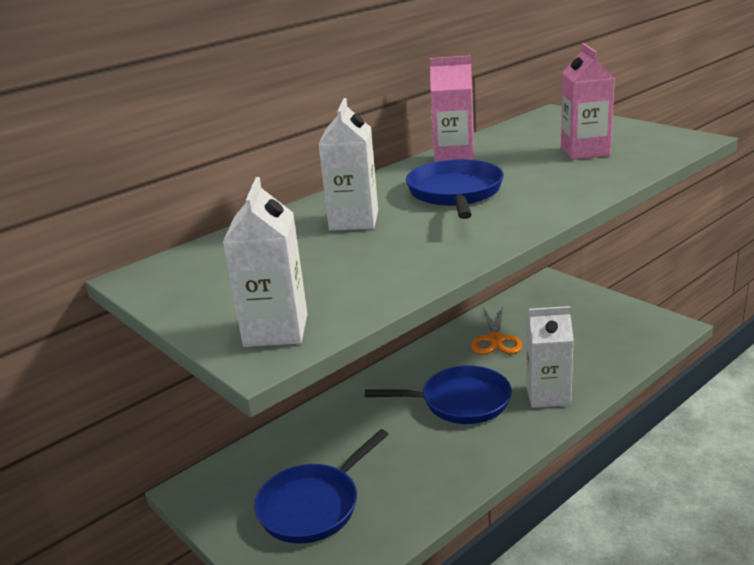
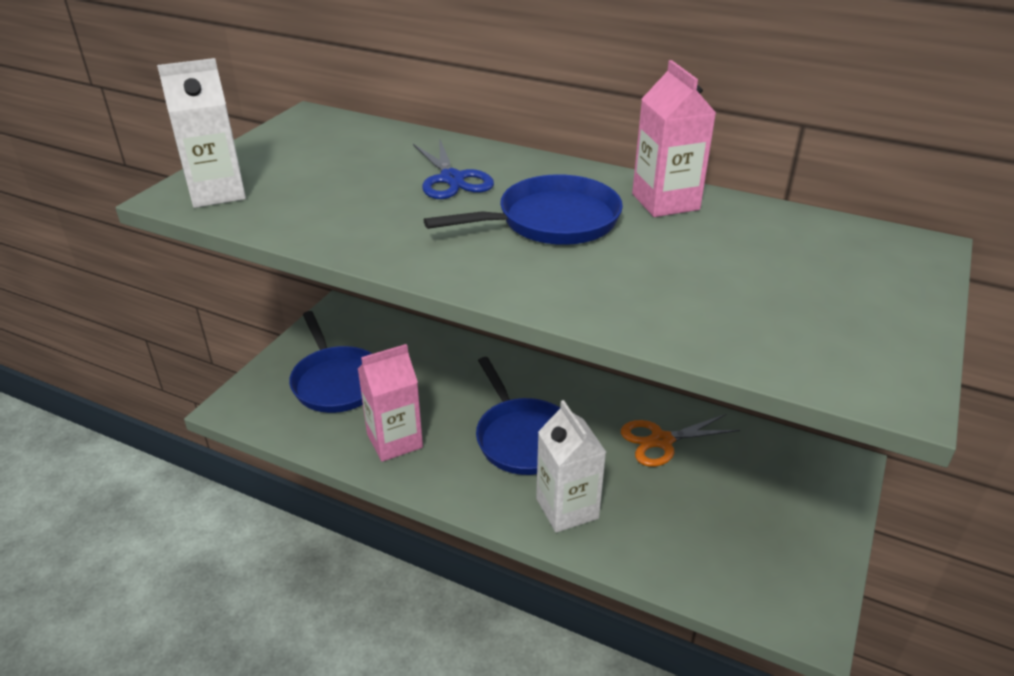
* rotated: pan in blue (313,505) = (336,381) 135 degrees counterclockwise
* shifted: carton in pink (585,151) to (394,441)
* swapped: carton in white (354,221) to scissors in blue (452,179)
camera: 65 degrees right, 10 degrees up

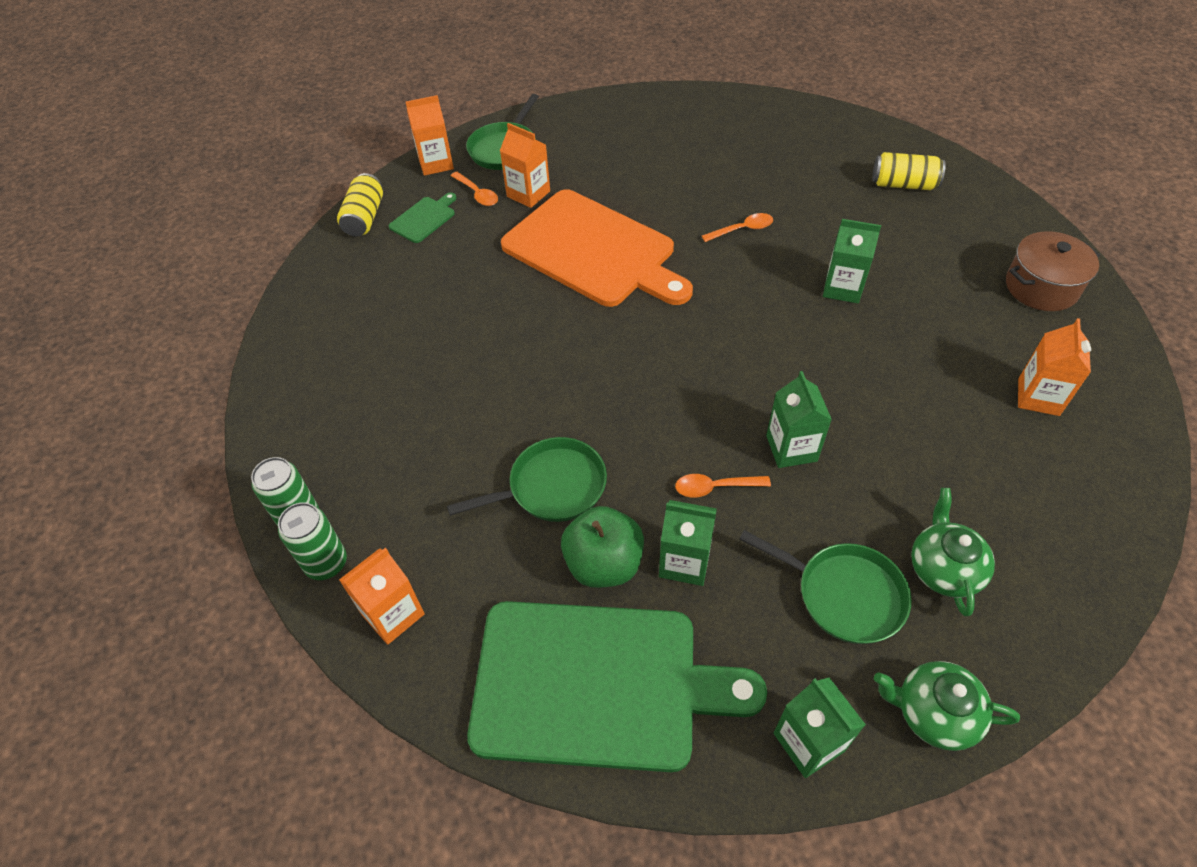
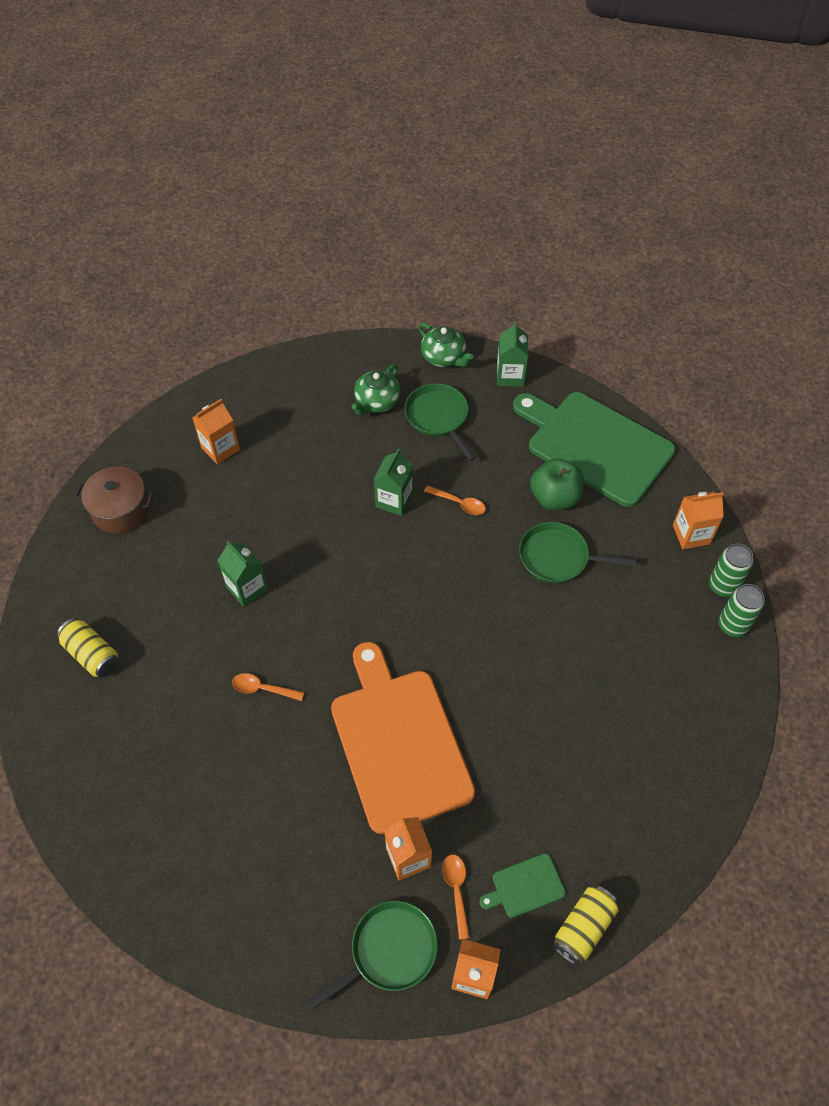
* gone: carton in green (684,562)
camera: 150 degrees left, 5 degrees up

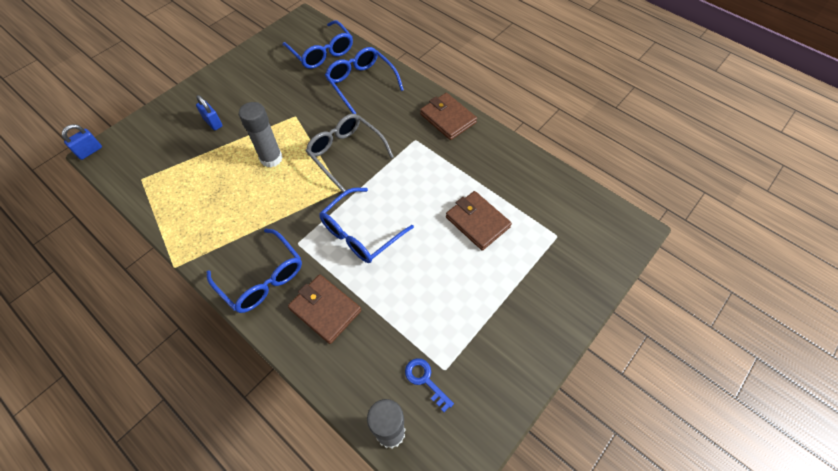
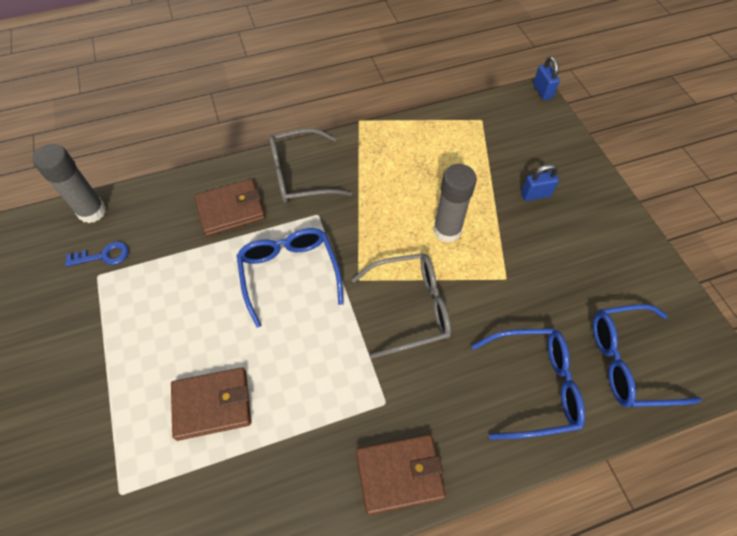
* repainted: glasses in blue (262,278) to glasses in grey (300,175)
camera: 120 degrees right, 0 degrees up

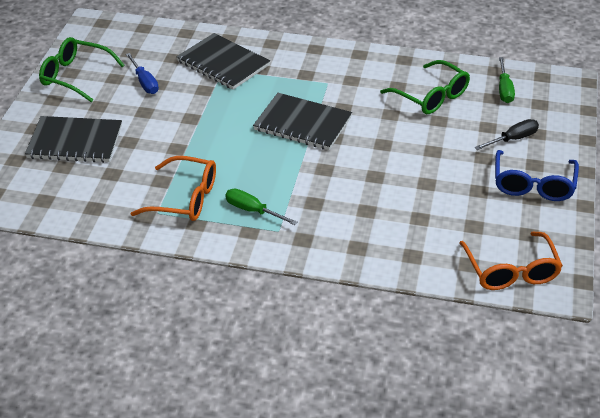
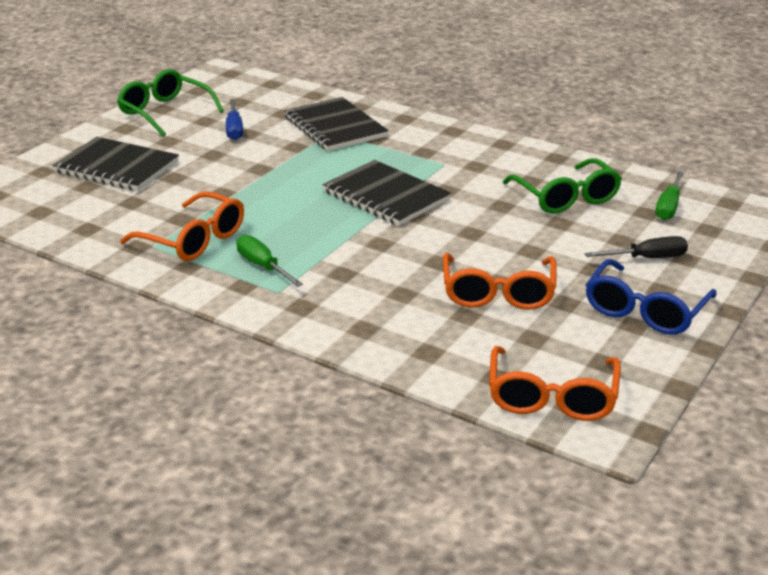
* new: glasses in orange (498,292)
camera: 20 degrees right, 10 degrees down

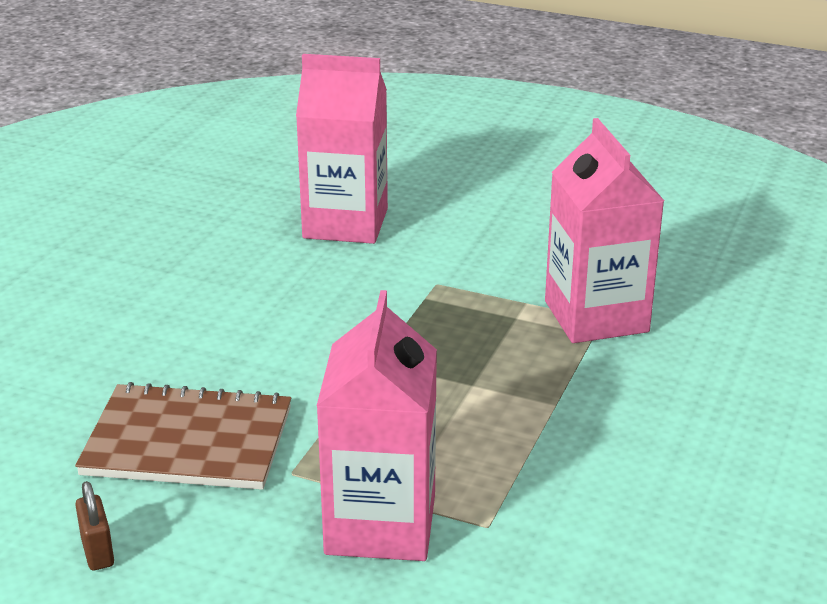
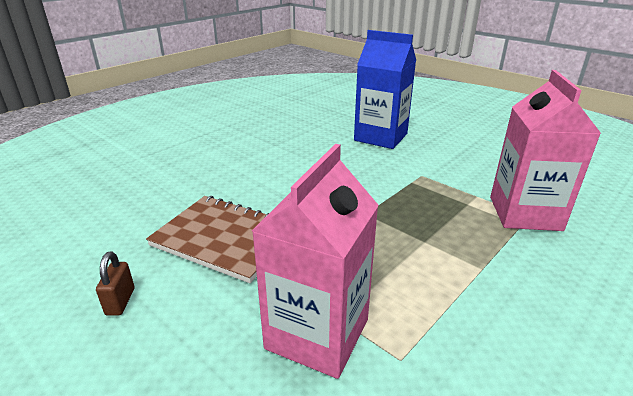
* repainted: carton in pink (345,223) to carton in blue (380,137)
camera: 20 degrees right, 0 degrees up

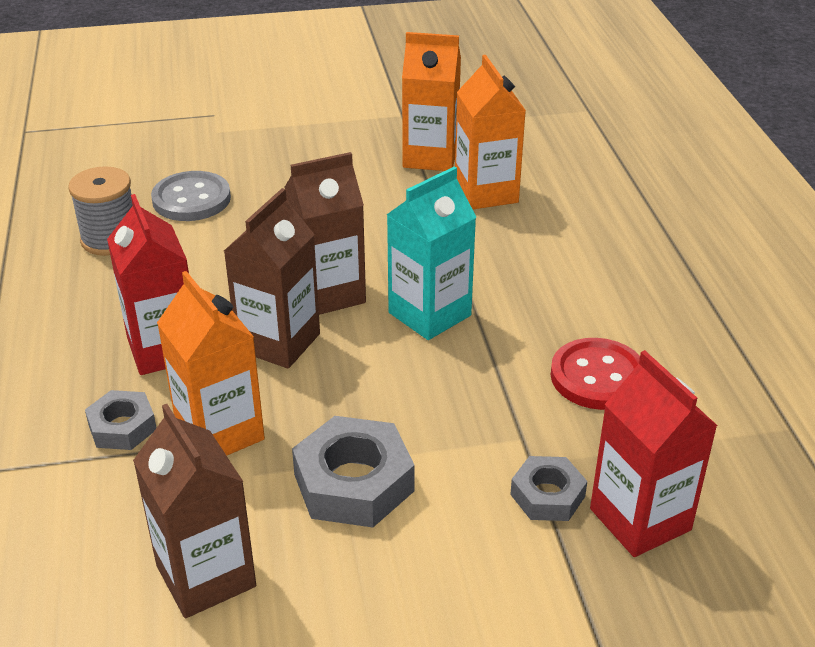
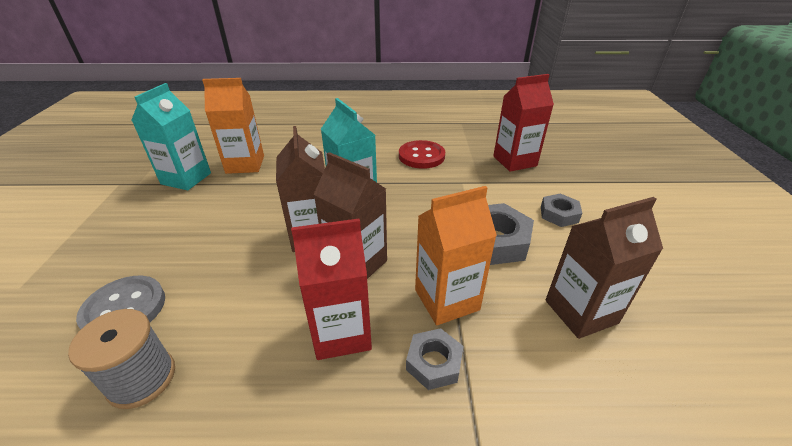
* repainted: carton in orange (430,157) to carton in turquoise (186,178)
* shifted: nut in grey (547,495) to (559,214)
camera: 80 degrees left, 0 degrees up

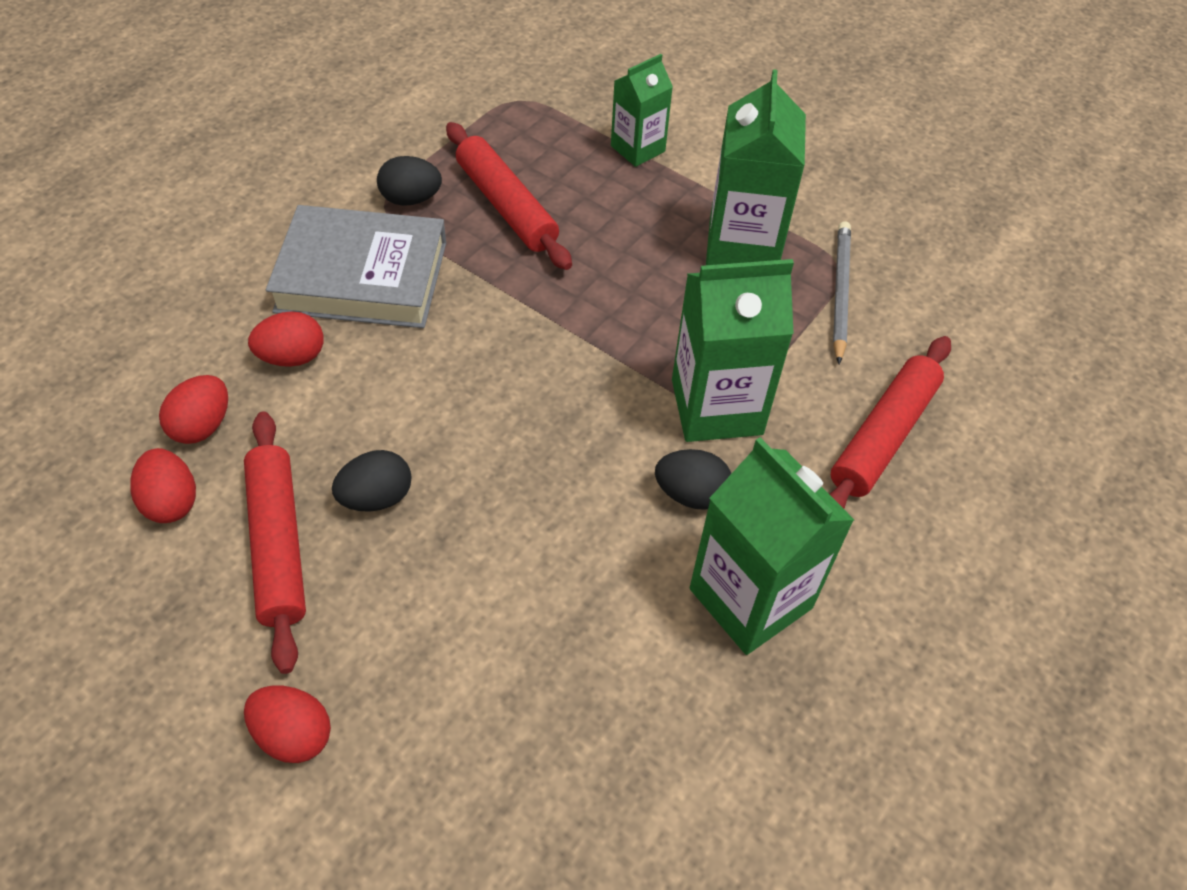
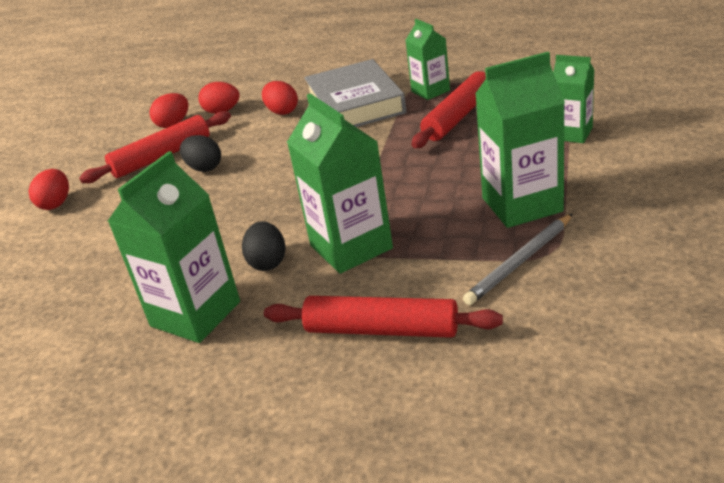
* swapped: egg in black (411,199) to carton in green (430,91)
* rotated: pencil in grey (840,292) = (520,262) 150 degrees clockwise
camera: 75 degrees right, 20 degrees down

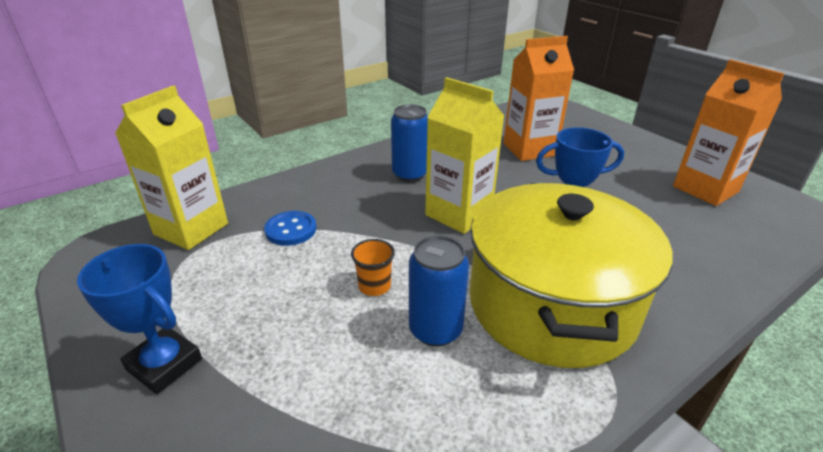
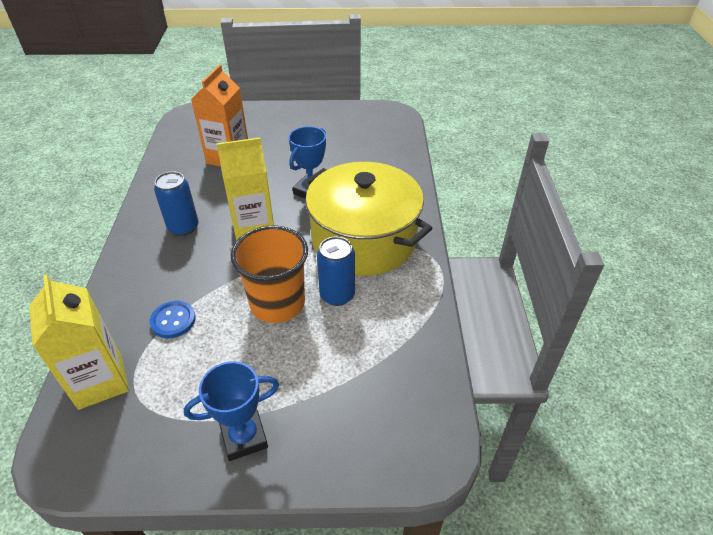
* scaled: cup in orange (374,286) = (277,303) x2.29
* gone: carton in orange (705,189)
camera: 55 degrees left, 10 degrees up

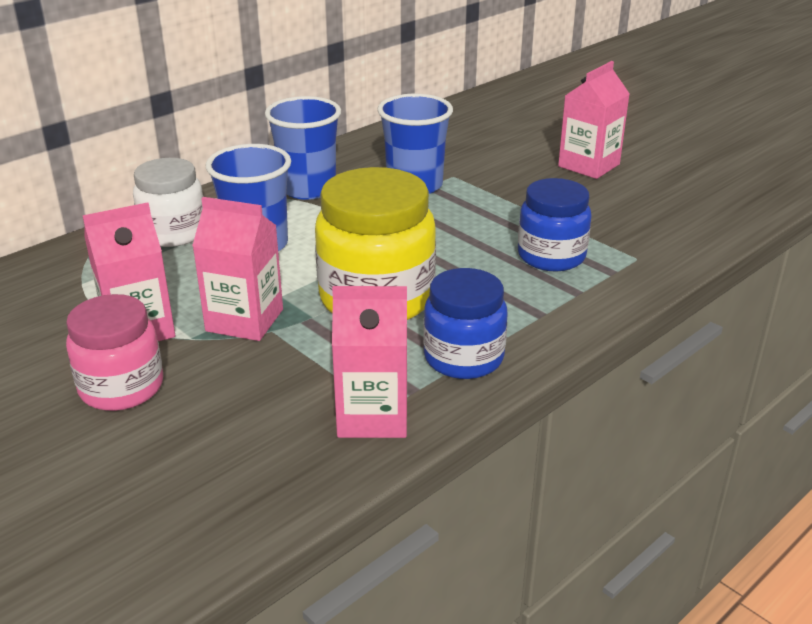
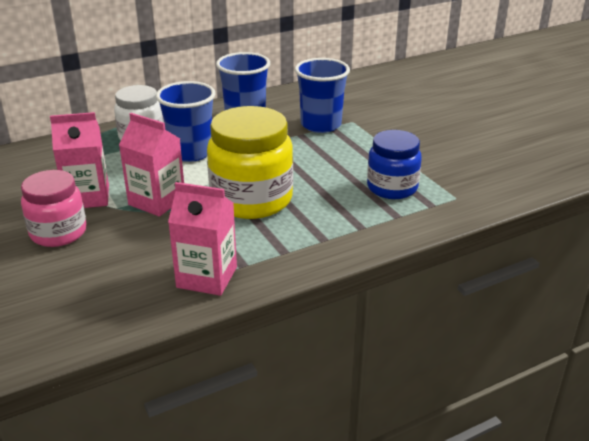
* gone: jar in blue (463,358)
* gone: carton in pink (589,165)
camera: 15 degrees right, 0 degrees up

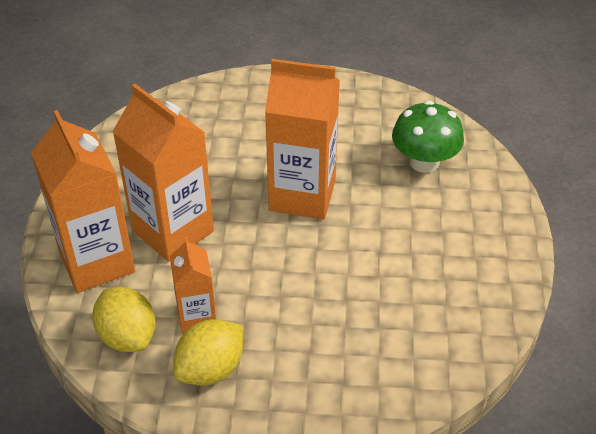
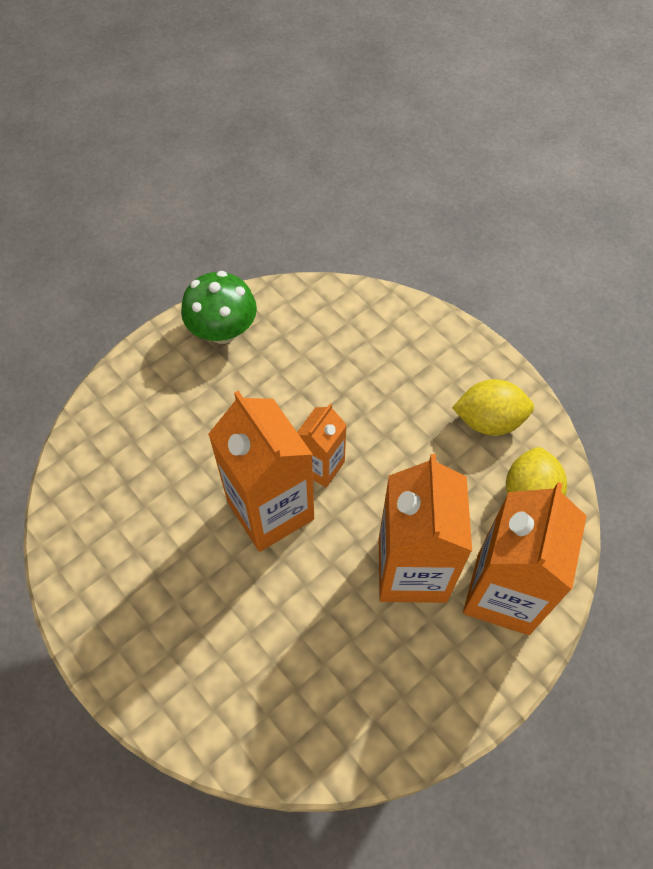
* shifted: mushroom in green (424,162) to (223,330)
* shifted: carton in orange (197,317) to (321,466)
camera: 135 degrees left, 15 degrees up

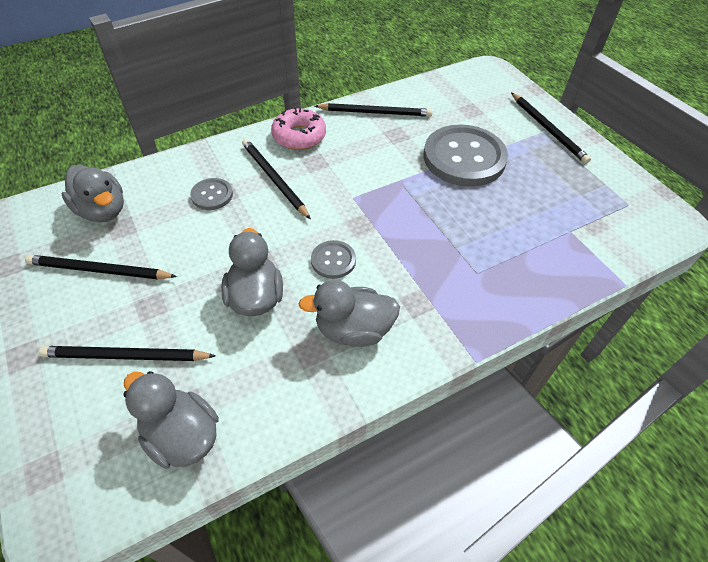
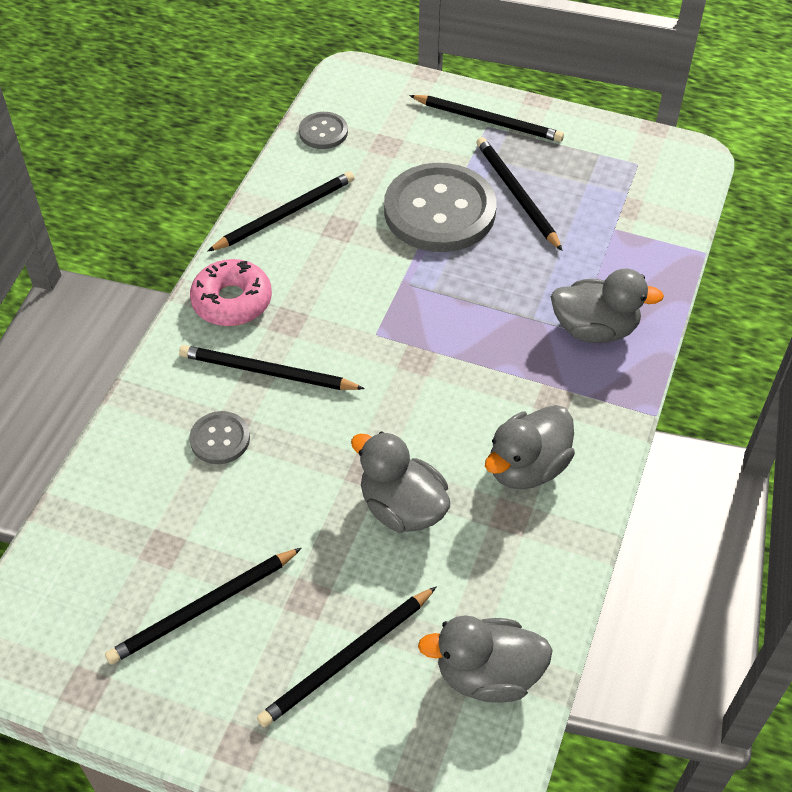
* shifted: button in grey (333,260) to (323,132)
* new: pencil in black (516,194)
* shifted: duck in grey (103,211) to (595,329)
camera: 40 degrees left, 0 degrees up

